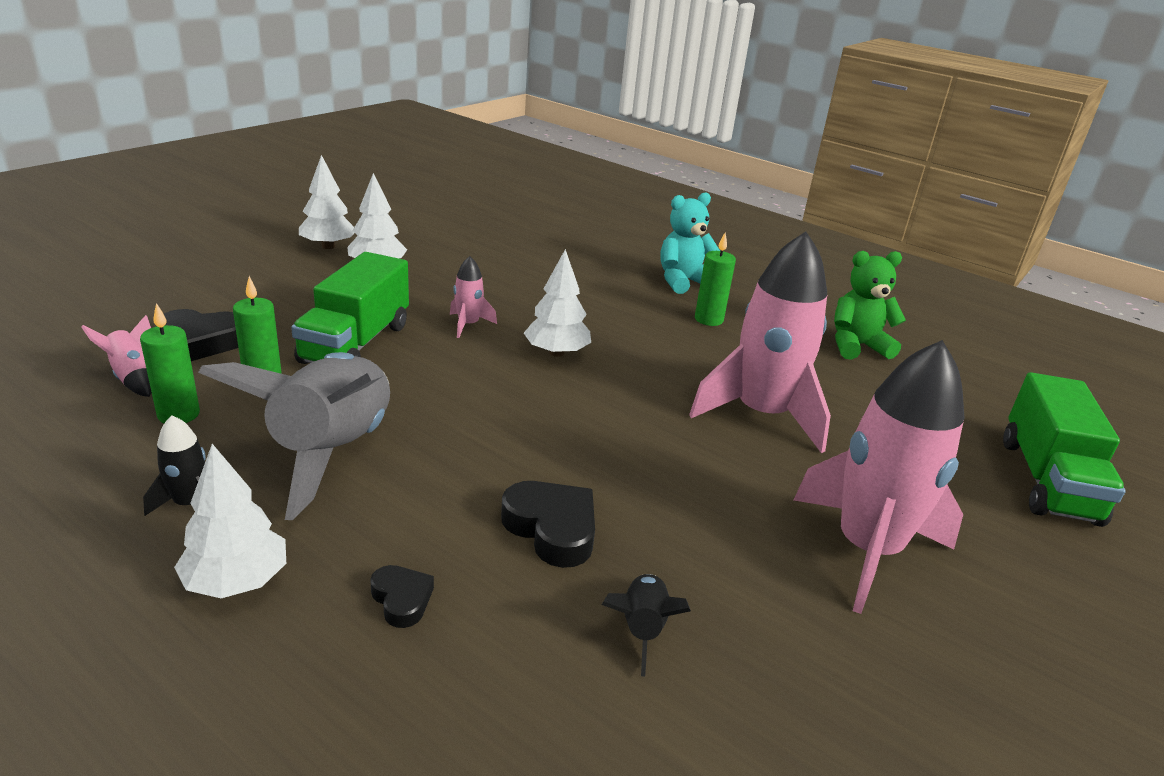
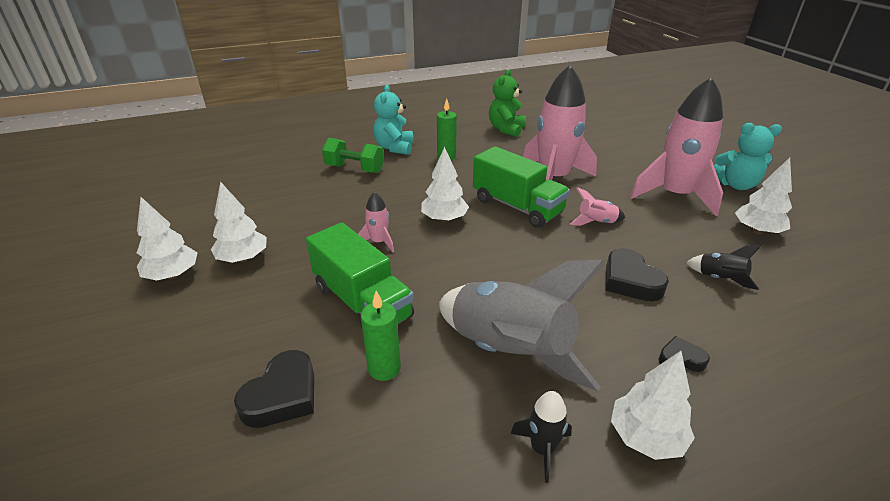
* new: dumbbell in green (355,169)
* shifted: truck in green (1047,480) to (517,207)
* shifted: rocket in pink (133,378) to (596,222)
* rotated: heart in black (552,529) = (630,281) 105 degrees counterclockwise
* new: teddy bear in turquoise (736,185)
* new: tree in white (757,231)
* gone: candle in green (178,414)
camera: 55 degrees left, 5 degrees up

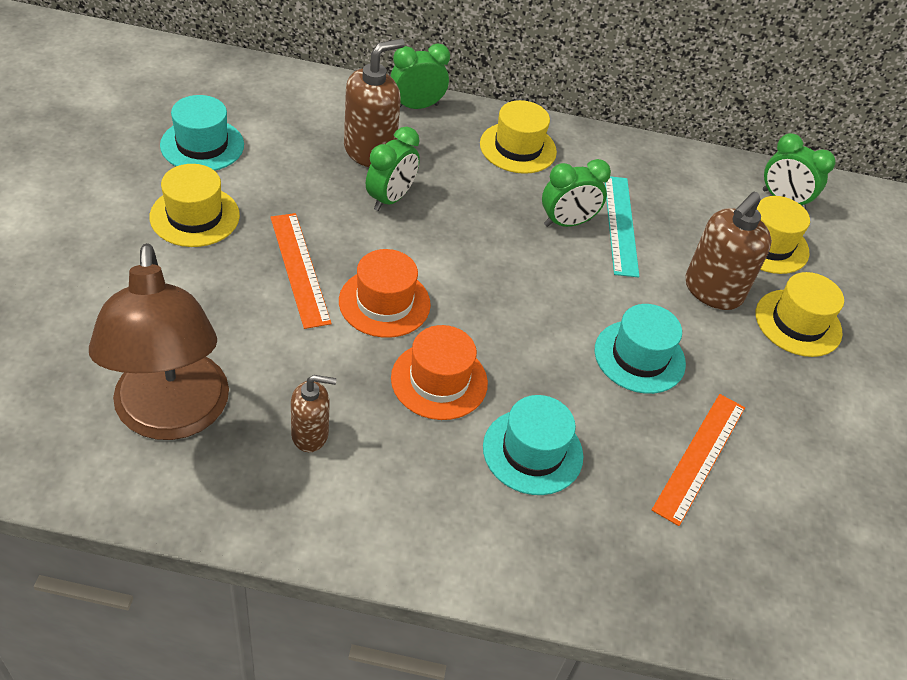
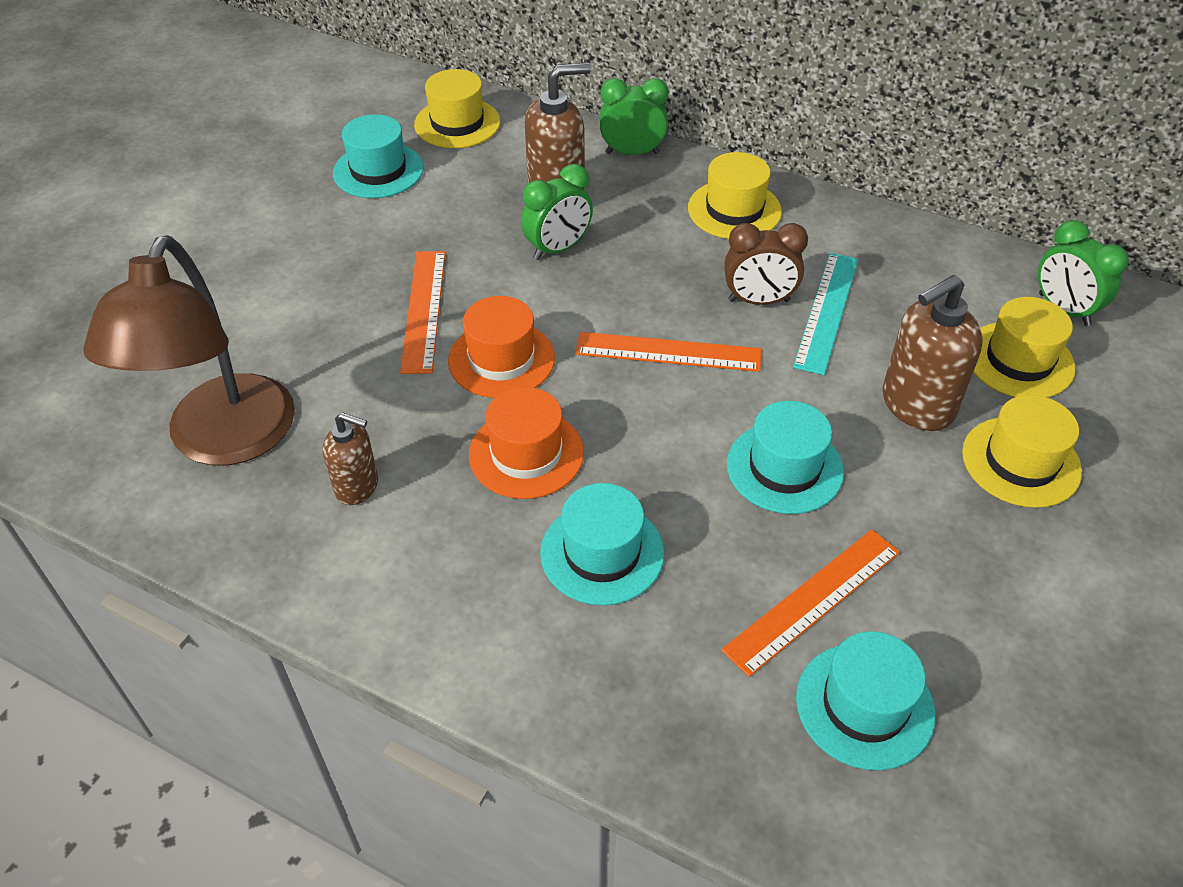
* shifted: hat in yellow (195,216) to (457,123)
* new: ruler in orange (668,352)
* repainted: clock in green (567,223) to clock in brown (758,301)
* new: hat in turquoise (864,705)
camera: 25 degrees right, 0 degrees up

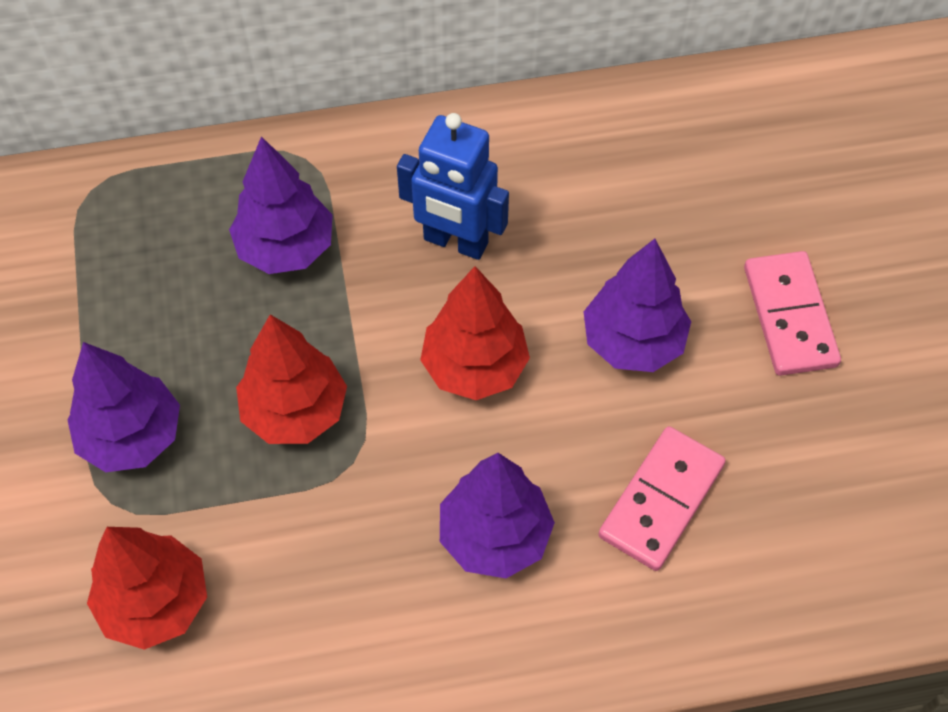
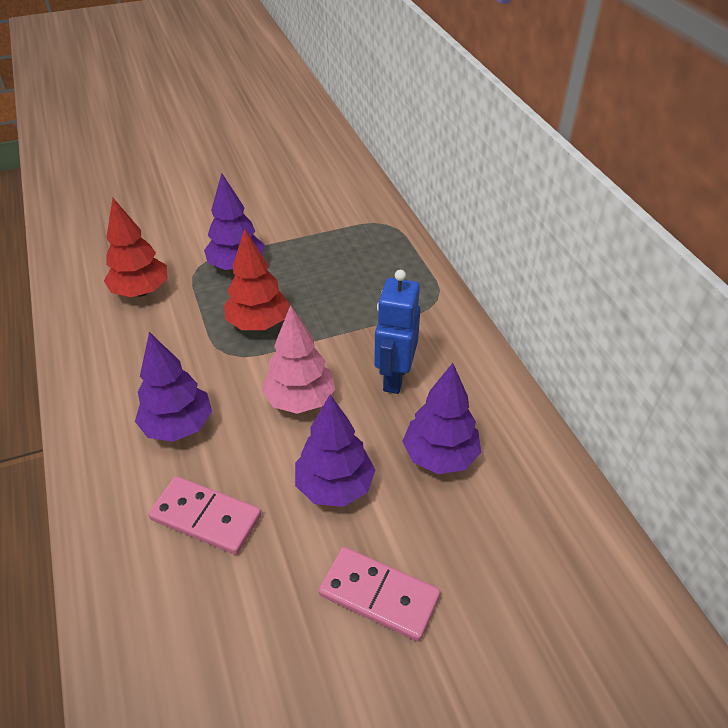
* repainted: tree in red (474,367) to tree in pink (300,400)
* rotated: domino in pink (790,316) = (379,595) 45 degrees clockwise
* shifted: tree in purple (286,247) to (440,456)
camera: 80 degrees right, 15 degrees down

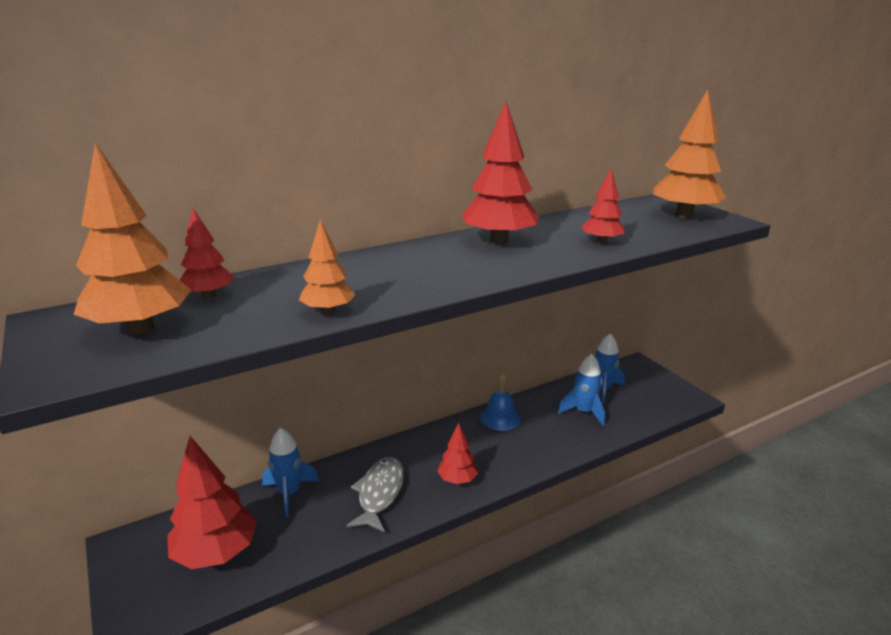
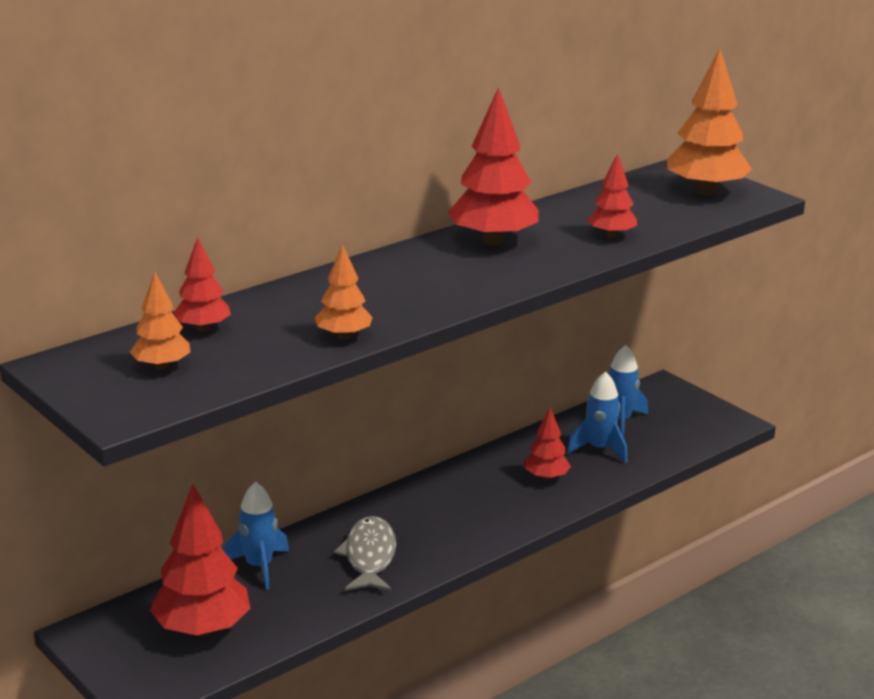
* scaled: tree in orange (141,328) = (162,366) x0.55
* shifted: tree in red (457,479) to (546,477)
* gone: bell in blue (500,418)
camera: 10 degrees left, 0 degrees up

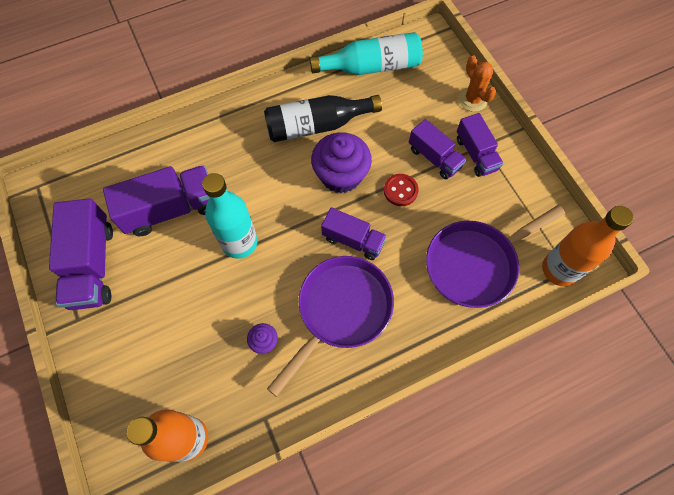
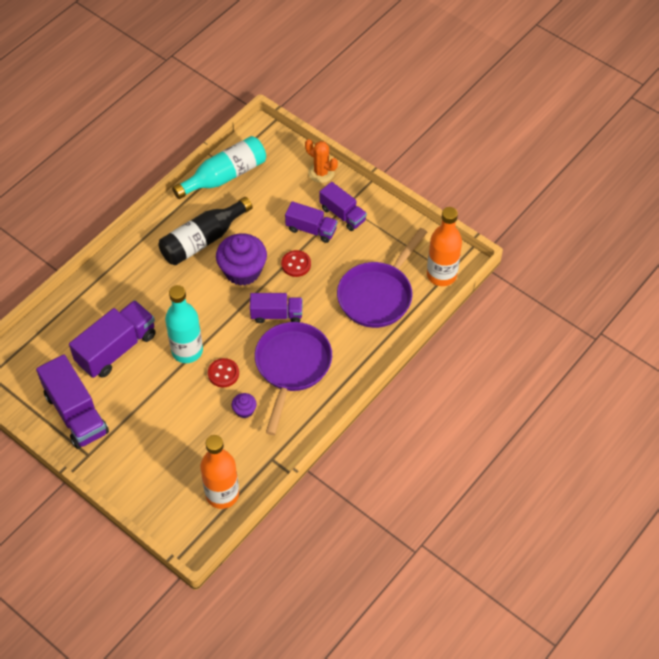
* new: button in red (223,373)
camera: 25 degrees left, 10 degrees down

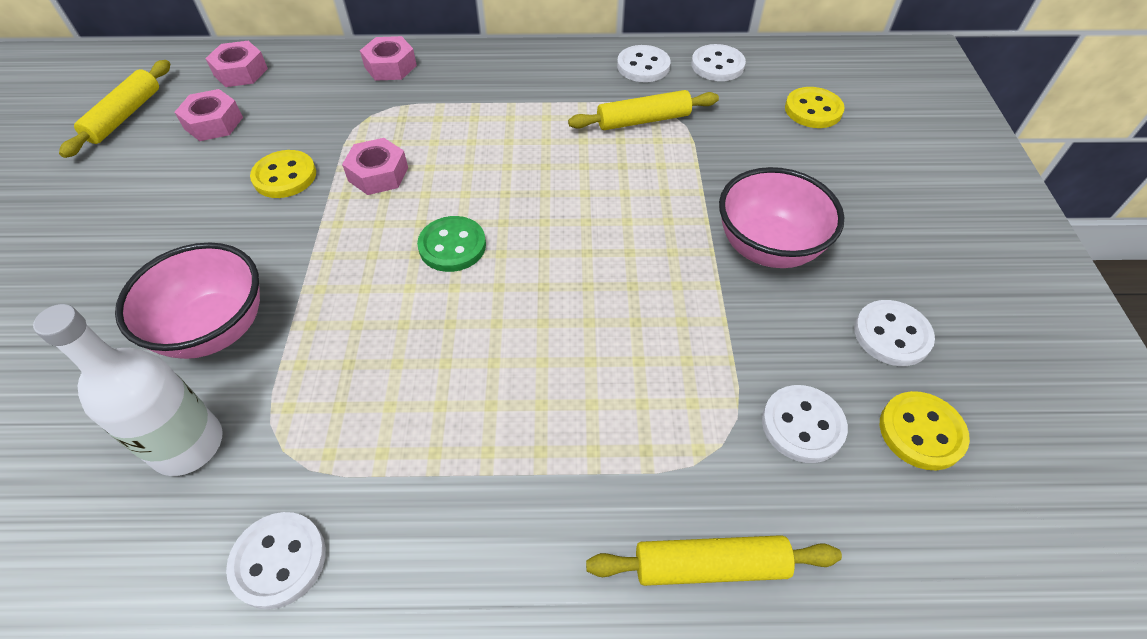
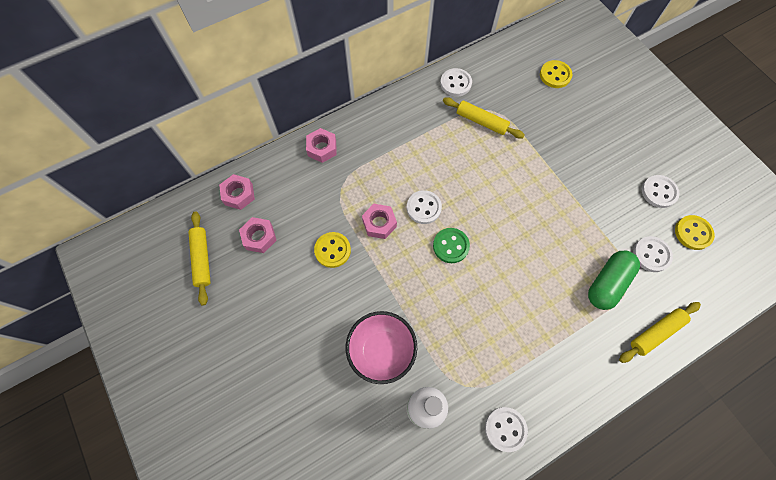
* shifted: button in white (717,65) to (423,208)
* rotated: rolling pin in yellow (643,120) = (481,121) 75 degrees clockwise
* new: capsule in green (607,283)
* gone: bowl in pink (767,247)
camera: 30 degrees left, 15 degrees up

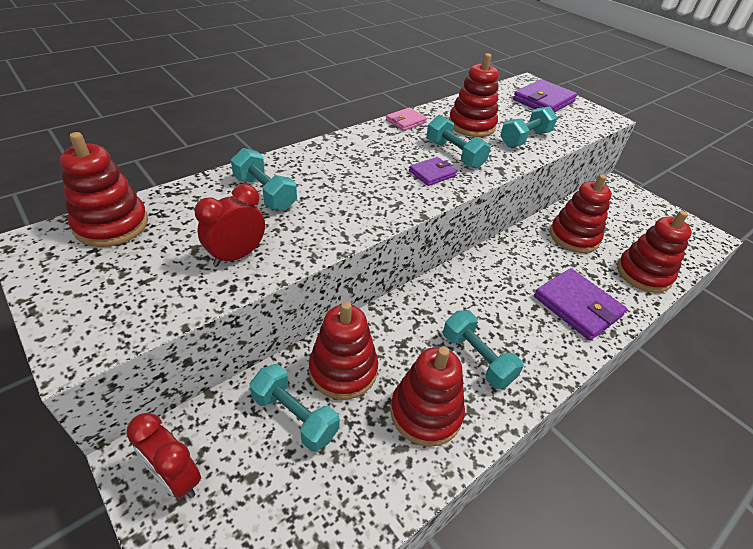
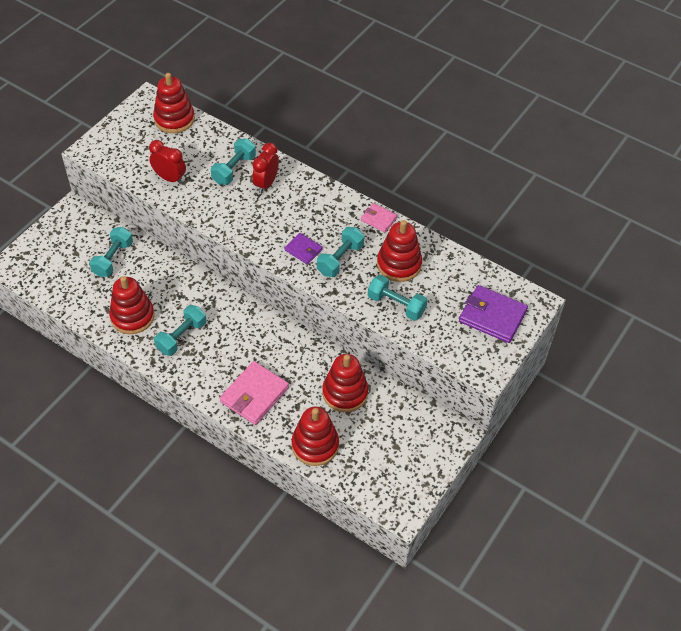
* repainted: wallet in purple (577,306) to wallet in pink (254,395)
* shifted: clock in red (176,478) to (266,184)
* gone: stacking toy in red (343,370)
camera: 75 degrees right, 10 degrees up

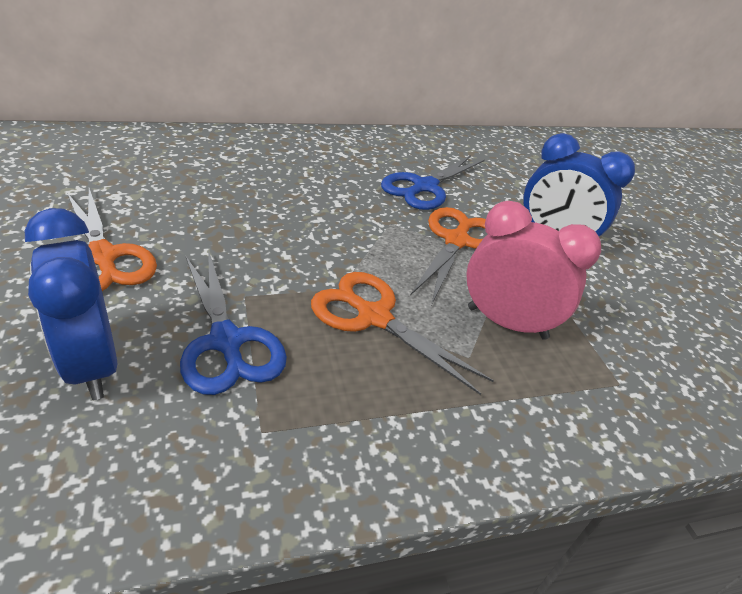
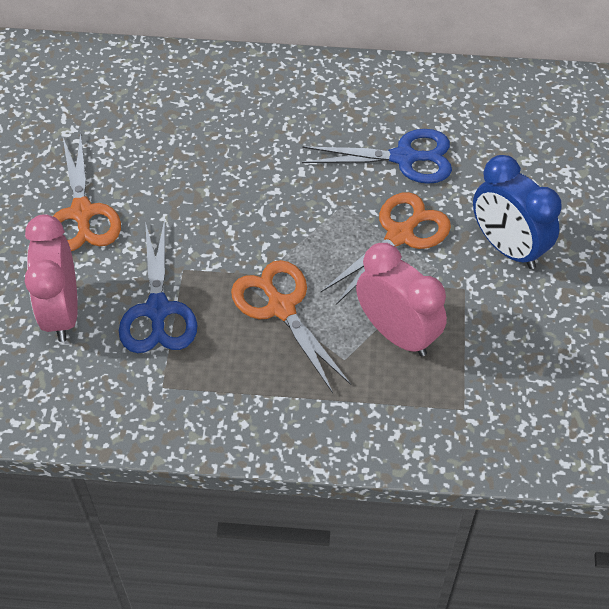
* repainted: clock in blue (92,364) to clock in pink (62,312)
* rotated: scissors in blue (425,187) = (404,158) 150 degrees counterclockwise
camera: 25 degrees right, 15 degrees up

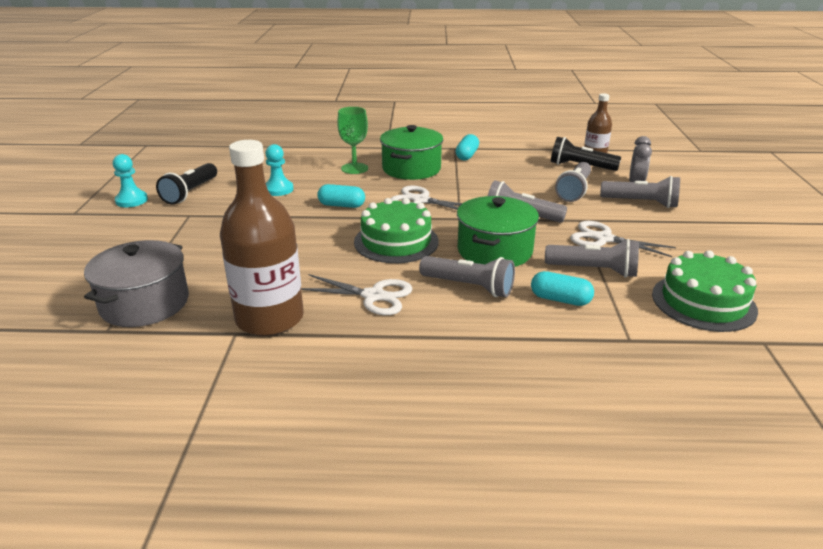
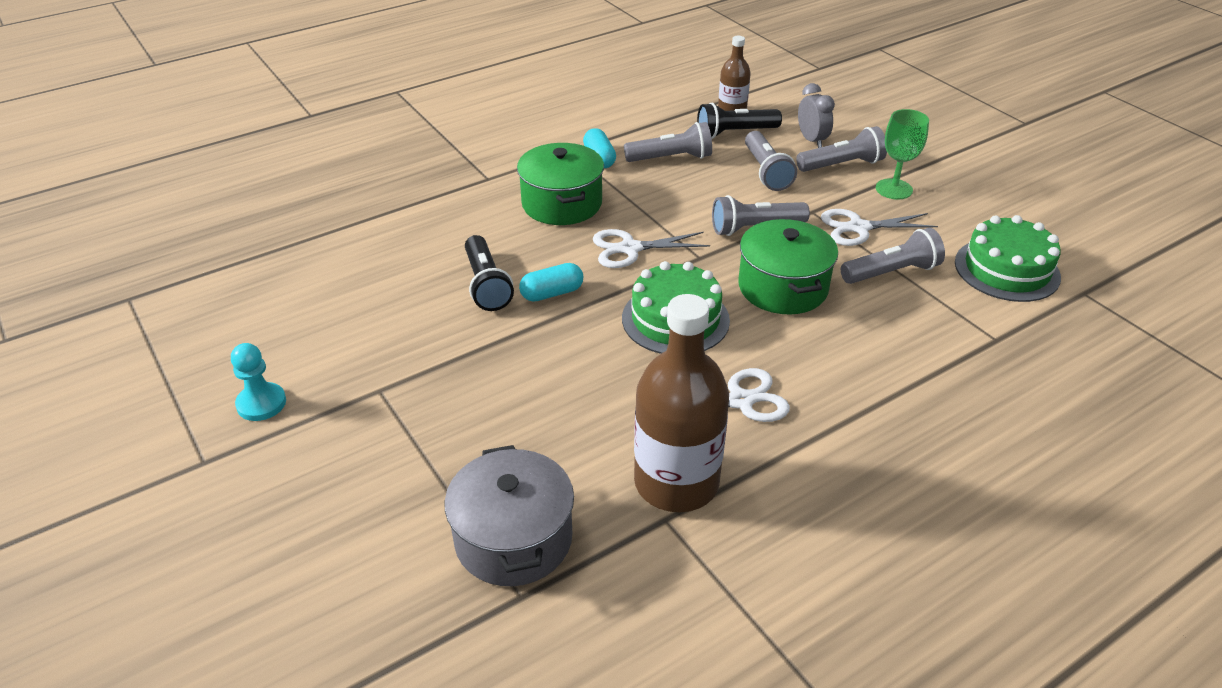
* shifted: flashlight in black (190,193) to (486,285)
* shifted: flashlight in grey (469,286) to (671,158)
* shifted: goblet in green (354,168) to (894,189)
* gone: pawn in turquoise (278,189)
* gone: capsule in turquoise (560,299)
camera: 35 degrees left, 10 degrees up

